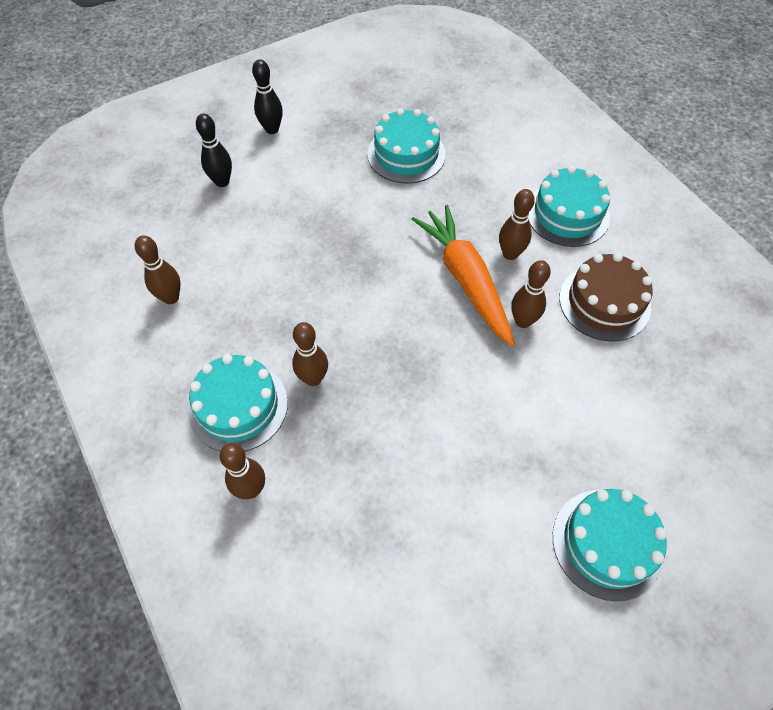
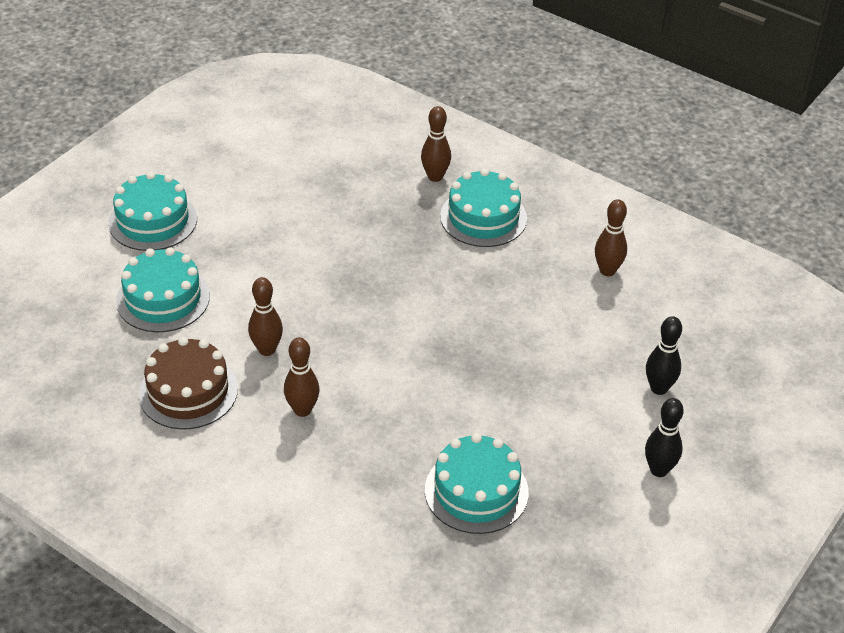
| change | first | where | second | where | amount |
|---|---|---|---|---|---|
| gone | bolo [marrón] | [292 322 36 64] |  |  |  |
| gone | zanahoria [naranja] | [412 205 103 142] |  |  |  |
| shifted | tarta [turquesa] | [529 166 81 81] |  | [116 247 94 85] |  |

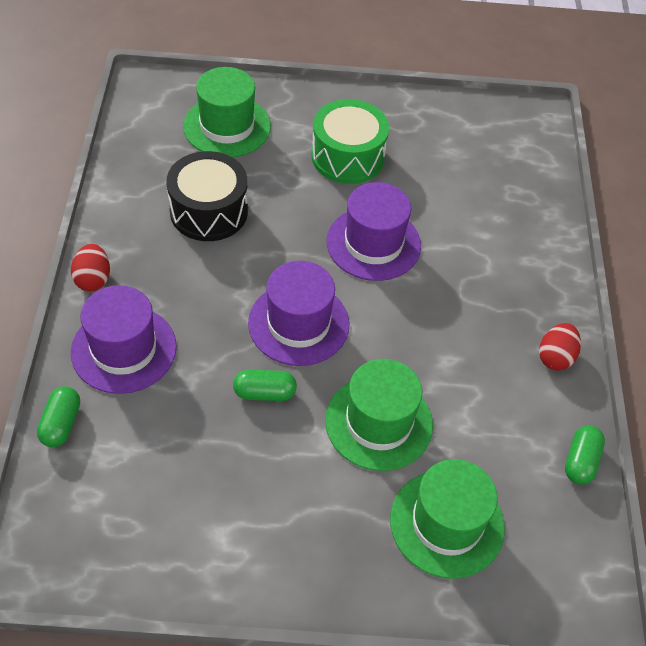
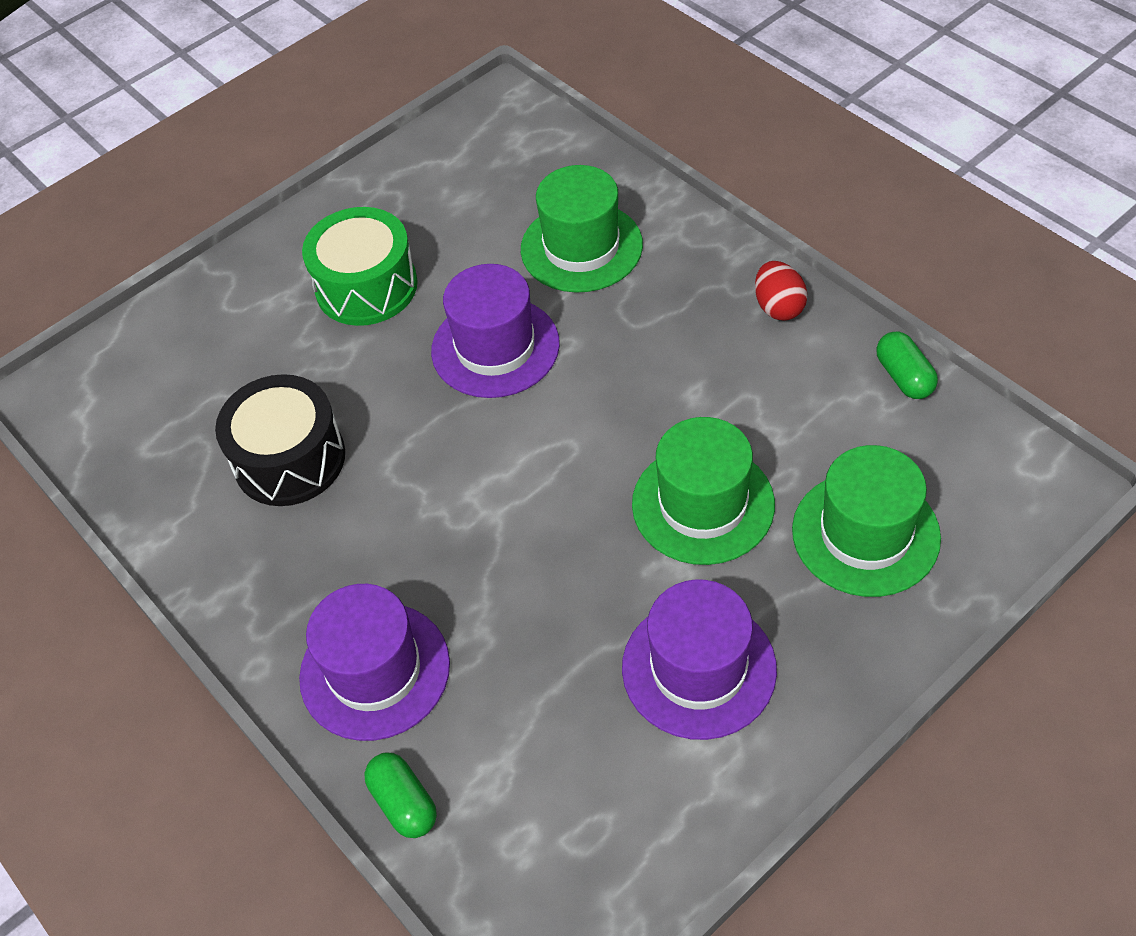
| change | first | where | second | where | amount |
|---|---|---|---|---|---|
| gone | huevo [rojo] | [71 244 39 47] |  |  |  |
| gone | cápsula [verde] | [233 370 64 31] |  |  |  |
| shifted | sombrero [verde] | [183 67 88 90] |  | [521 165 122 128] |  |
| shifted | sombrero [morado] | [248 261 101 105] |  | [622 580 155 160] |  |

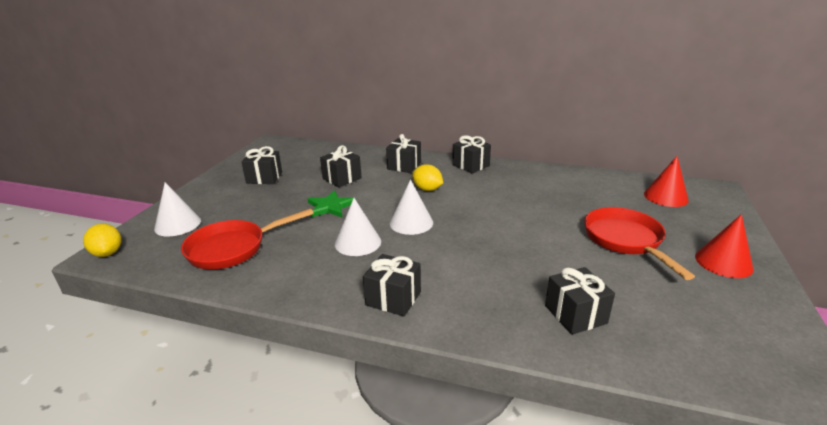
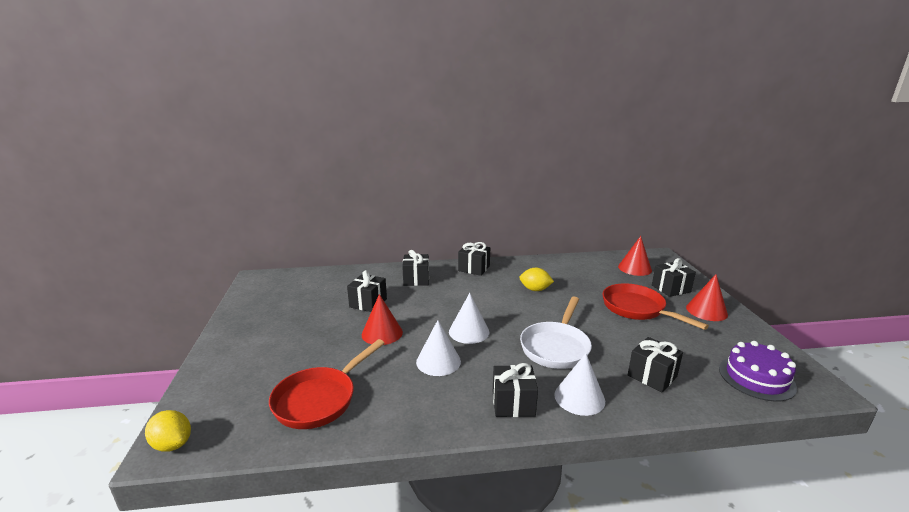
| change | first | where | second | where | amount |
|---|---|---|---|---|---|
| new |  |  | sartén [blanco] | [520 297 72 72] |  |
| new |  |  | tarta [morado] | [719 341 78 61] |  |
| shifted | cono [blanco] | [154 182 47 54] |  | [554 353 51 63] |  |
| shifted | regalo [negro] | [241 146 41 38] |  | [652 258 44 39] |  |
| shifted | limón [amarillo] | [412 164 31 27] |  | [519 268 35 23] |  |
| swapped | estrella [verde] | [307 190 49 28] | cono [rojo] | [362 294 41 51] |  |

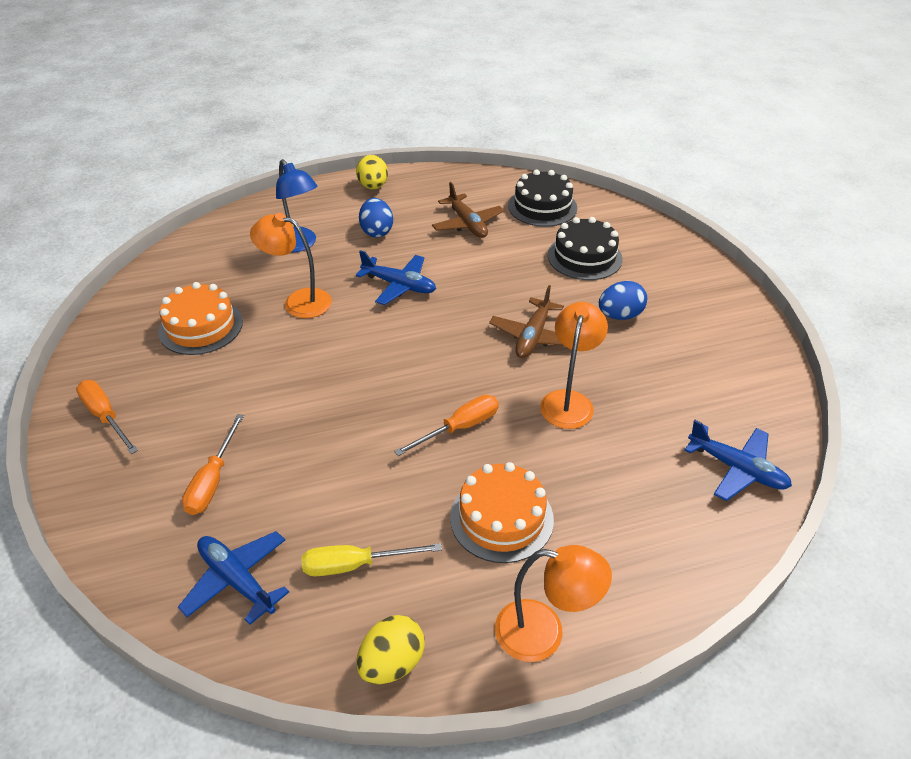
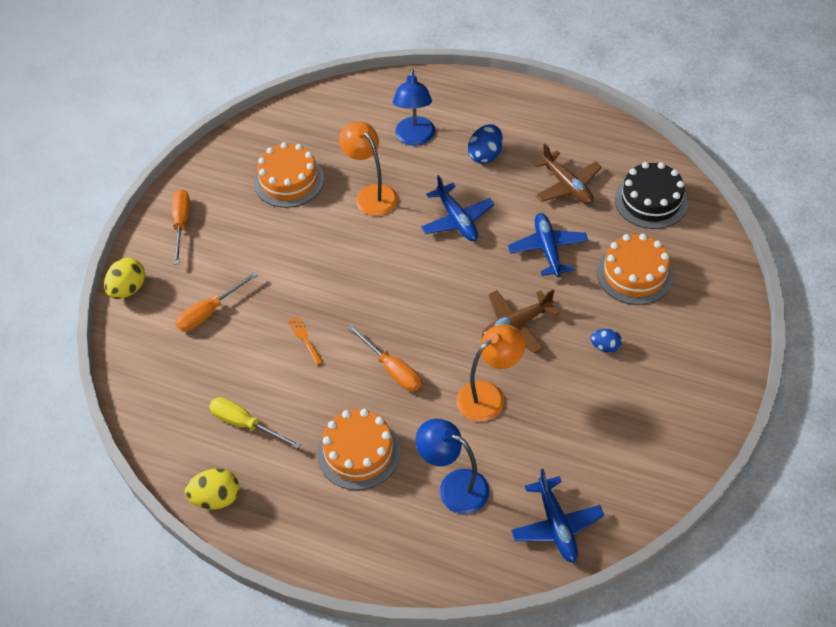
| change | first | where | second | where | amount |
|---|---|---|---|---|---|
| gone | lámpara [naranja] | [495 545 117 117] |  |  |  |
| new |  |  | tenedor [naranja] | [287 315 36 50] |  |
| new |  |  | lámpara [azul] | [416 419 74 95] |  |
| shifted | avión [azul] | [178 531 111 94] |  | [508 213 80 64] |  |
| shifted | huevo [amarillo] | [356 155 32 35] |  | [104 258 41 41] |  |
| repainted | tarta [negro] | [547 217 76 63] | tarta [naranja] | [597 234 76 71] |  |
| rotated | destornillador [naranja] | [394 395 105 61] |  | [348 325 73 66] | 45 degrees clockwise |
| rotated | avión [marrón] | [432 182 72 56] |  | [533 144 69 60] | 45 degrees counterclockwise |
| scaled | huevo [azul] | [599 281 48 39] |  | [590 329 32 24] | x0.63 |

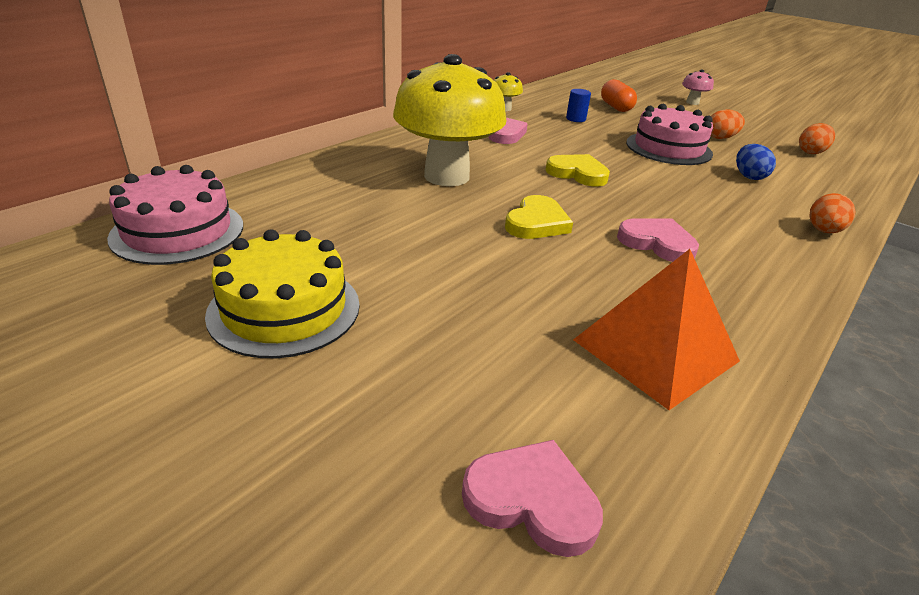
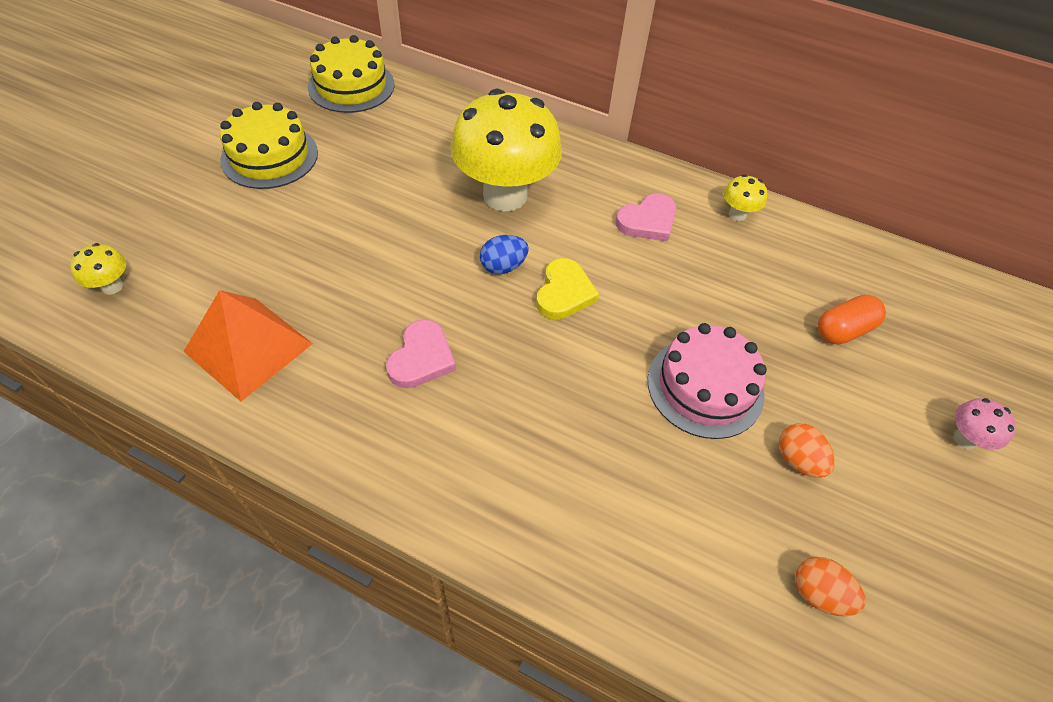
| change | first | where | second | where | amount |
|---|---|---|---|---|---|
| gone | corazón [amarillo] | [505 195 68 44] |  |  |  |
| gone | cilindro [azul] | [566 89 25 33] |  |  |  |
| gone | huevo [naranja] | [809 193 47 40] |  |  |  |
| shifted | huevo [azul] | [736 144 40 36] |  | [480 235 49 39] |  |
| swapped | corazón [rosa] | [462 440 141 117] | seta [amarillo] | [70 243 56 52] |  |
| repainted | tarta [rosa] | [107 165 136 100] | tarta [amarillo] | [308 35 87 78] |  |

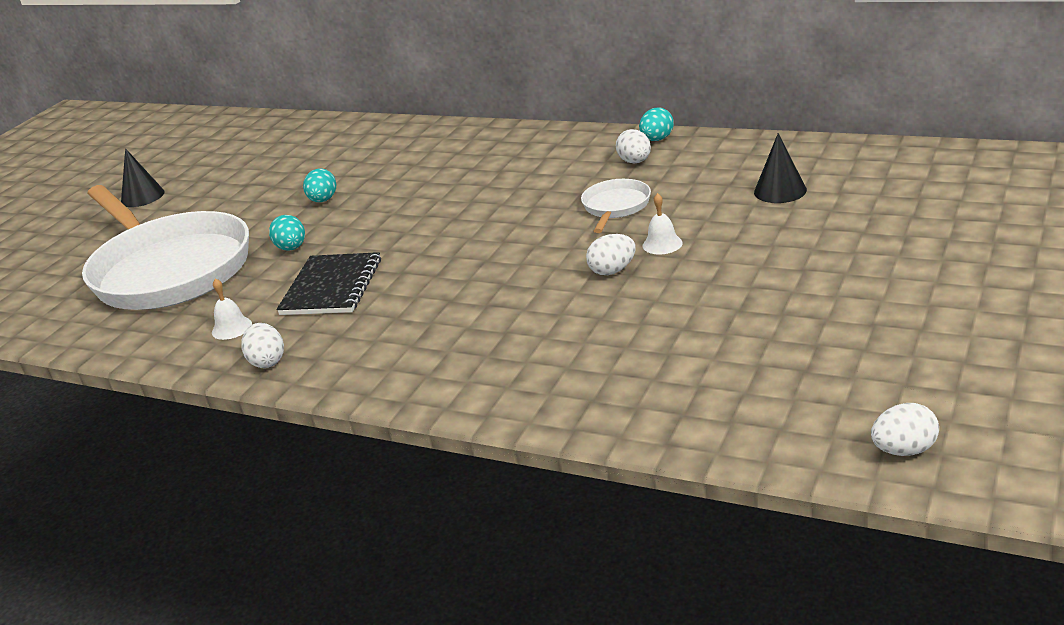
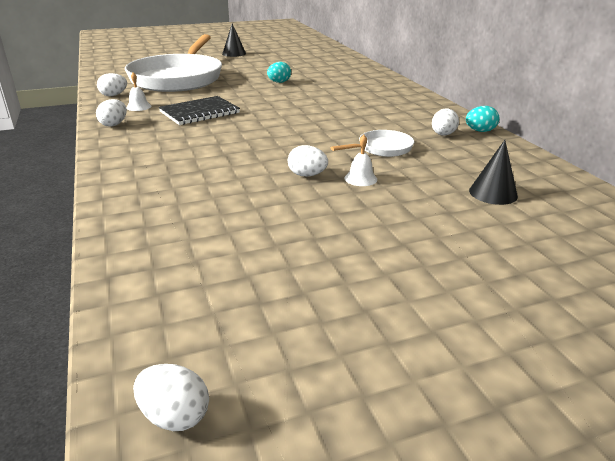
| change | first | where | second | where | amount |
|---|---|---|---|---|---|
| gone | huevo [turquesa] | [269 215 36 36] |  |  |  |
| new |  |  | huevo [blanco] | [97 73 30 23] |  |

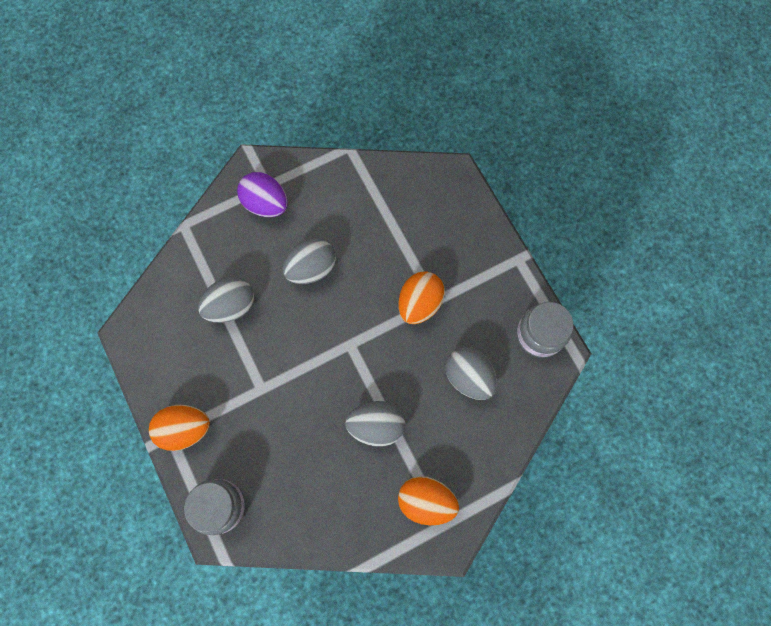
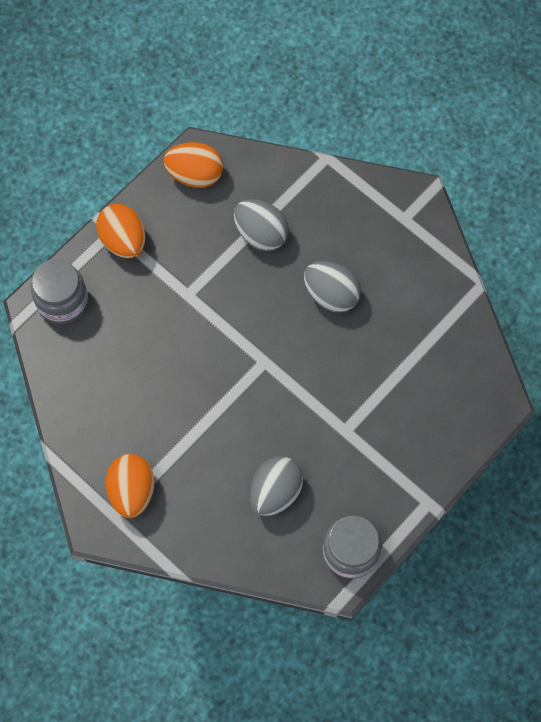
| change | first | where | second | where | amount |
|---|---|---|---|---|---|
| gone | huevo [morado] | [237 172 51 45] |  |  |  |
| gone | huevo [gris] | [345 401 60 46] |  |  |  |
| shifted | huevo [naranja] | [398 271 47 53] |  | [164 142 59 46] |  |

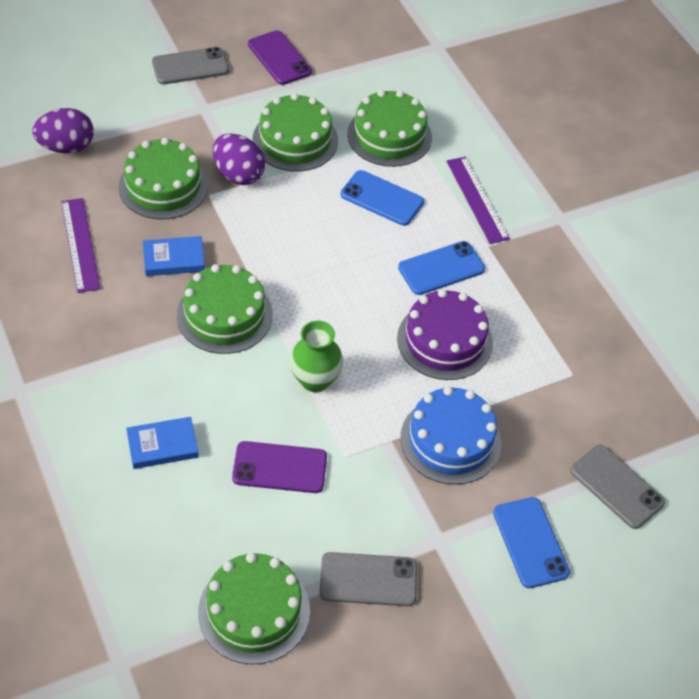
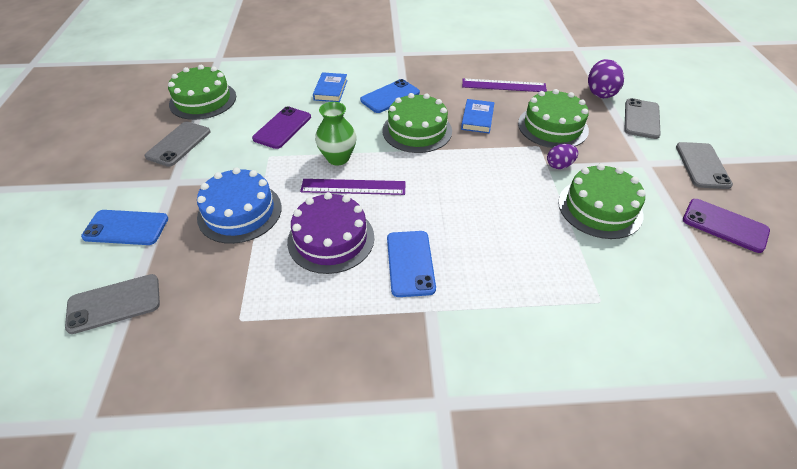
| change | first | where | second | where | amount |
|---|---|---|---|---|---|
| gone | tarta [verde] | [347 90 85 77] |  |  |  |
| new |  |  | móvil [gris] | [624 98 37 41] |  |
| shifted | móvil [azul] | [341 170 83 56] |  | [360 79 60 34] |  |
| shifted | regla [morado] | [446 157 64 87] |  | [300 179 106 16] |  |
| rotated | móvil [morado] | [248 30 64 55] |  | [683 199 87 54] | 45 degrees clockwise |
| scaled | huevo [morado] | [213 133 52 52] |  | [547 144 31 25] | x0.62 |

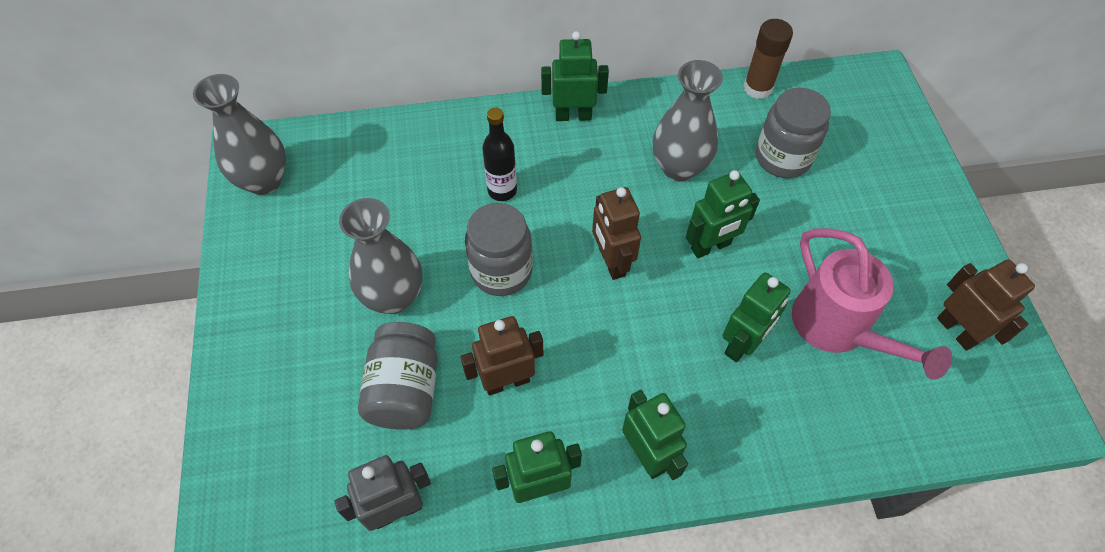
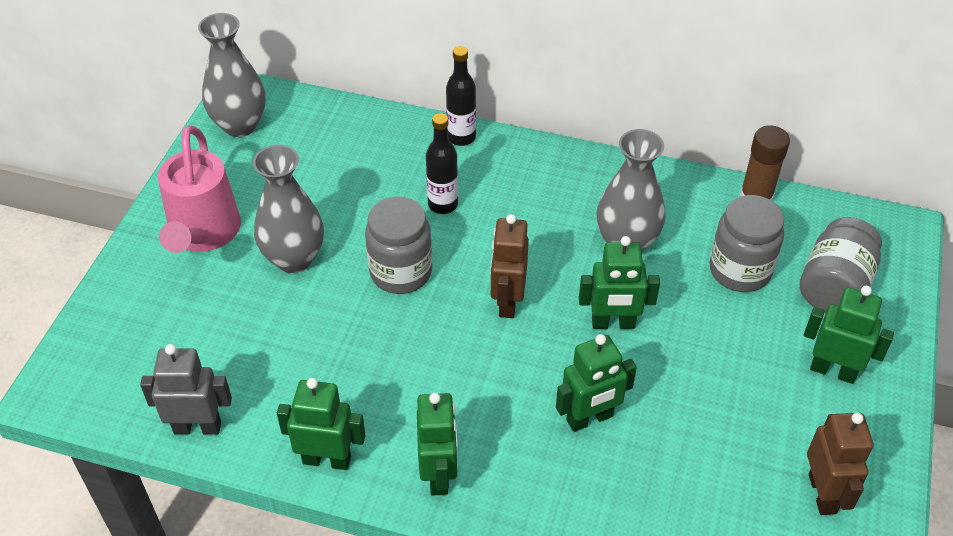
| change | first | where | second | where | amount |
|---|---|---|---|---|---|
| gone | robot [marrón] | [460 316 83 79] |  |  |  |
| new |  |  | botella [negro] | [446 46 30 100] |  |
| shifted | tarro [gris] | [358 322 79 108] |  | [800 217 82 96] |  |
| shifted | robot [verde] | [541 31 68 90] |  | [804 286 90 98] |  |
| shifted | regadera [rosa] | [792 228 160 152] |  | [158 125 83 128] |  |

